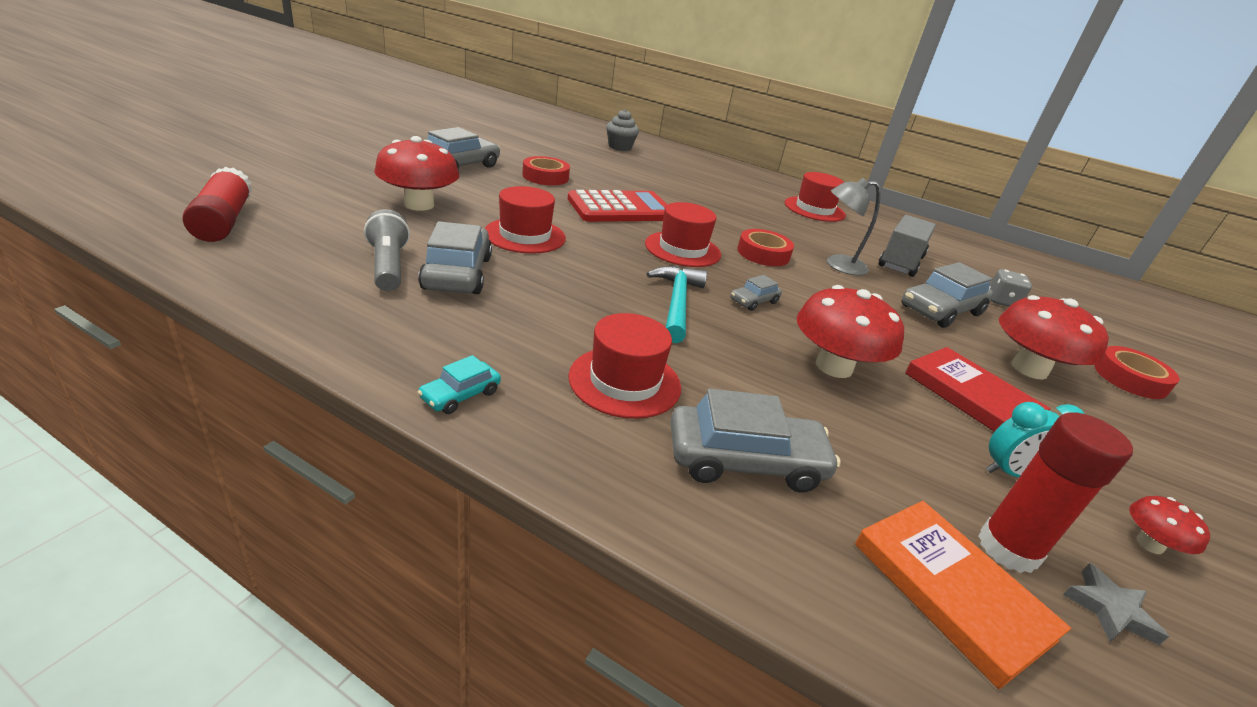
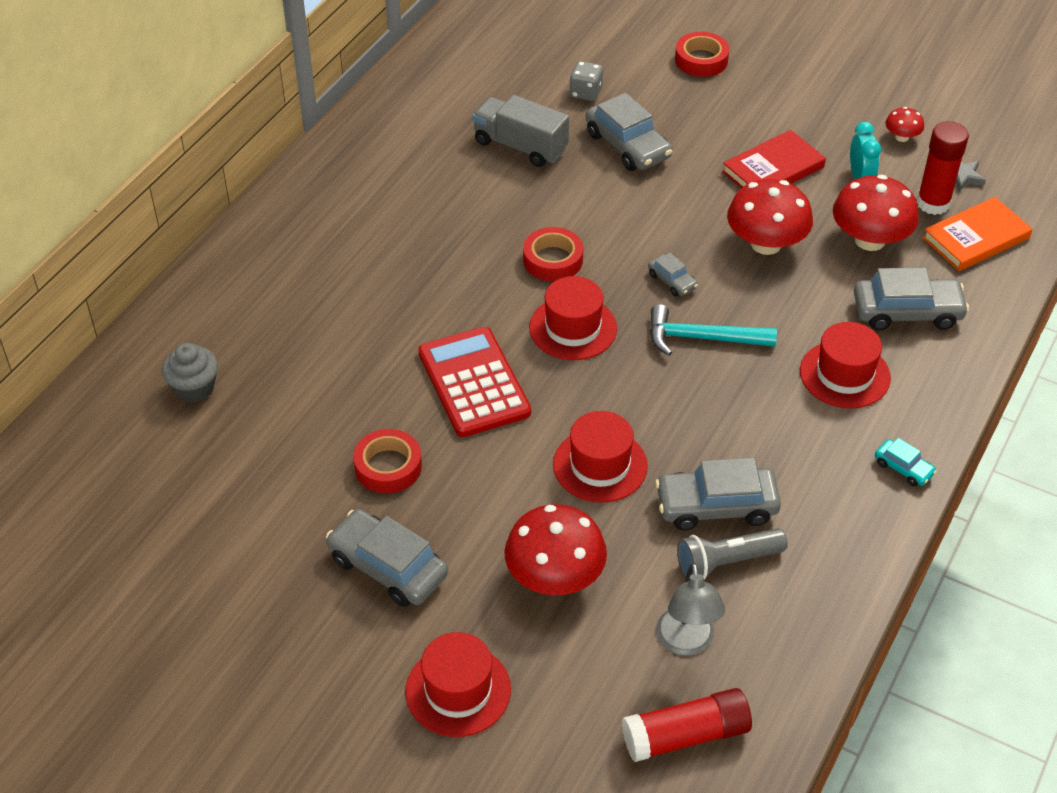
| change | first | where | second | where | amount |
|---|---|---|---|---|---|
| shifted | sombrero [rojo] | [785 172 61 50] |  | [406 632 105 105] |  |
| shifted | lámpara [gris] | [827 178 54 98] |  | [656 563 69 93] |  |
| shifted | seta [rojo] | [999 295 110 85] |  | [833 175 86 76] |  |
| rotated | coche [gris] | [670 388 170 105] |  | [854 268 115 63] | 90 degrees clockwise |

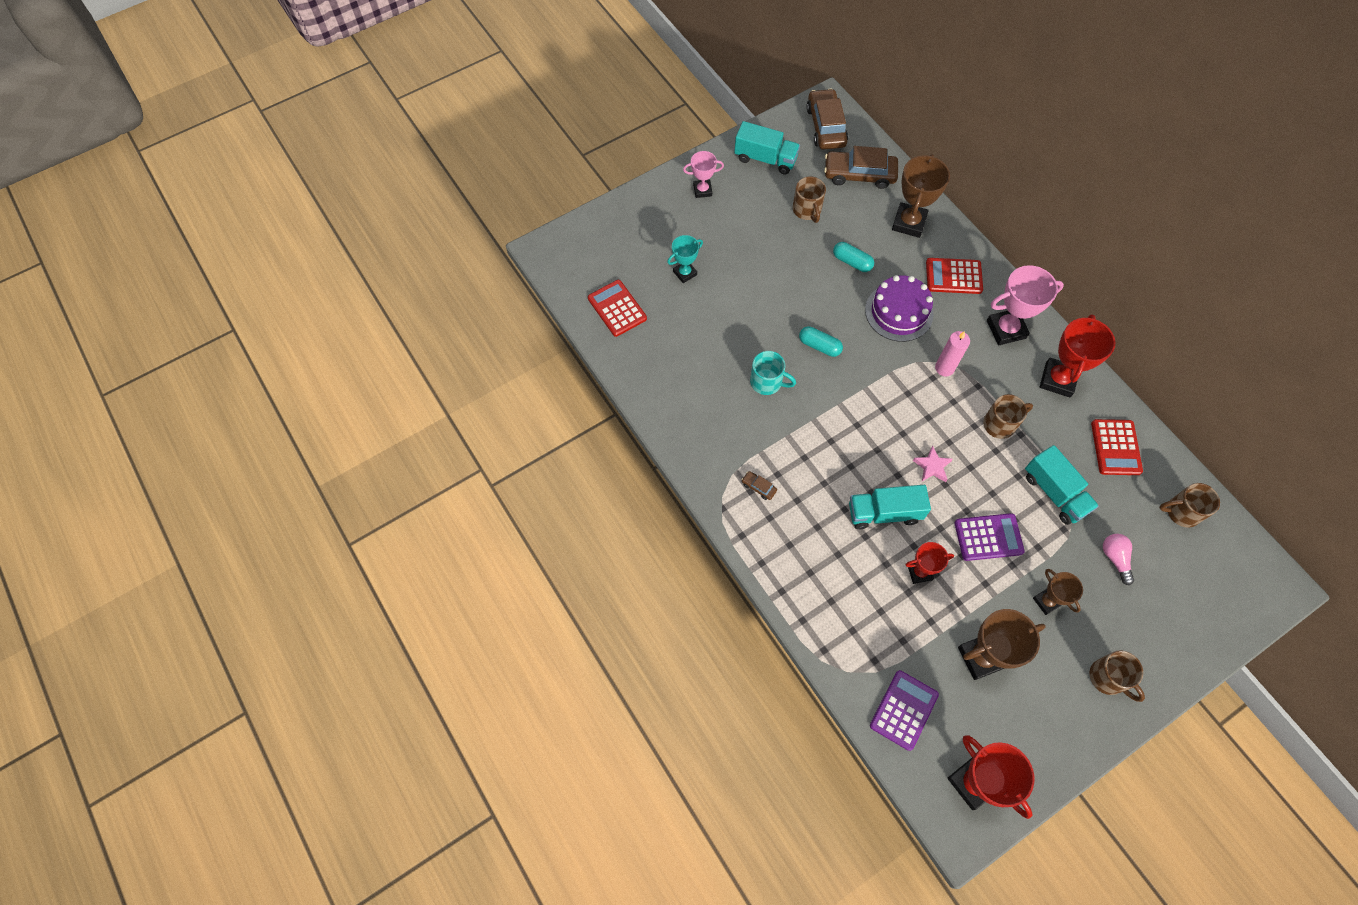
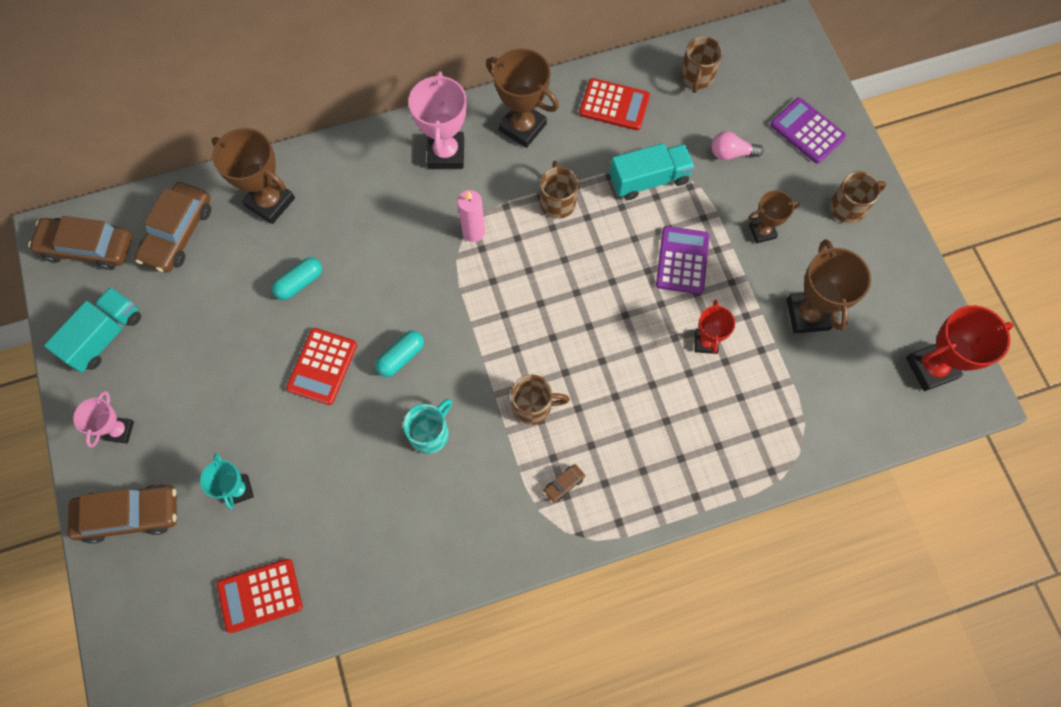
| change | first | where | second | where | amount |
|---|---|---|---|---|---|
| gone | camión [turquesa] | [849 485 82 44] |  |  |  |
| gone | tarta [morado] | [865 275 69 67] |  |  |  |
| gone | estrella [rosa] | [913 446 40 36] |  |  |  |
| new |  |  | coche [marrón] | [68 484 109 60] |  |
| shifted | taza [marrón] | [793 176 33 47] |  | [511 375 59 50] |  |
| shifted | calculadora [morado] | [870 670 69 81] |  | [770 98 76 66] |  |
| shifted | calculadora [rojo] | [926 258 57 36] |  | [286 328 71 77] |  |
| repainted | trofeo [rojo] | [1040 314 75 83] | trofeo [marrón] | [486 48 73 100] |  |

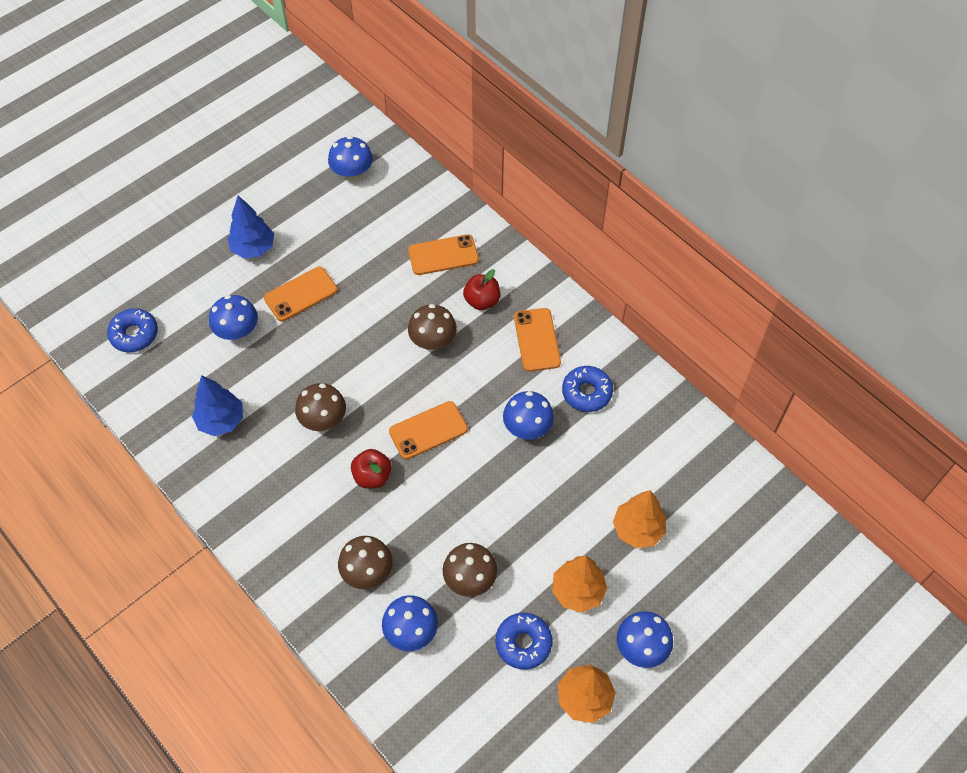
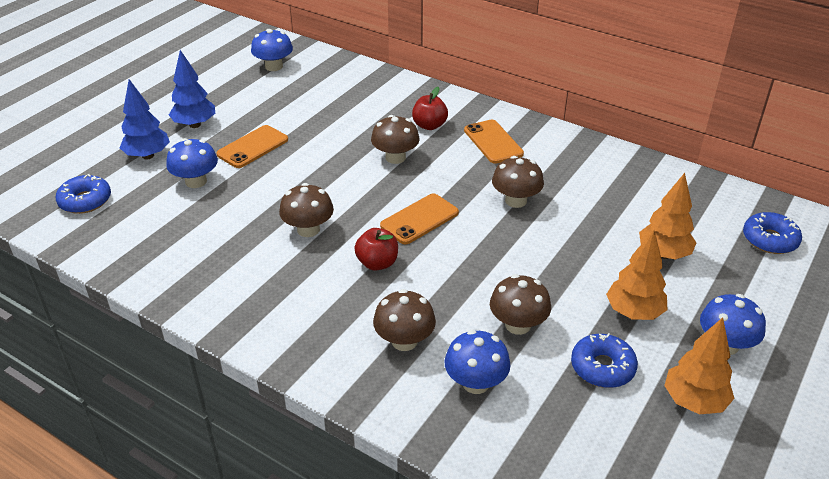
| change | first | where | second | where | amount |
|---|---|---|---|---|---|
| gone | móvil [naranja] | [408 234 71 41] |  |  |  |
| shifted | árbol [azul] | [192 375 51 61] |  | [120 79 50 80] |  |
| shifted | rosquilla [azul] | [562 366 51 46] |  | [743 212 59 42] |  |
| repainted | seta [azul] | [503 391 51 49] | seta [marrón] | [492 156 52 52] |  |

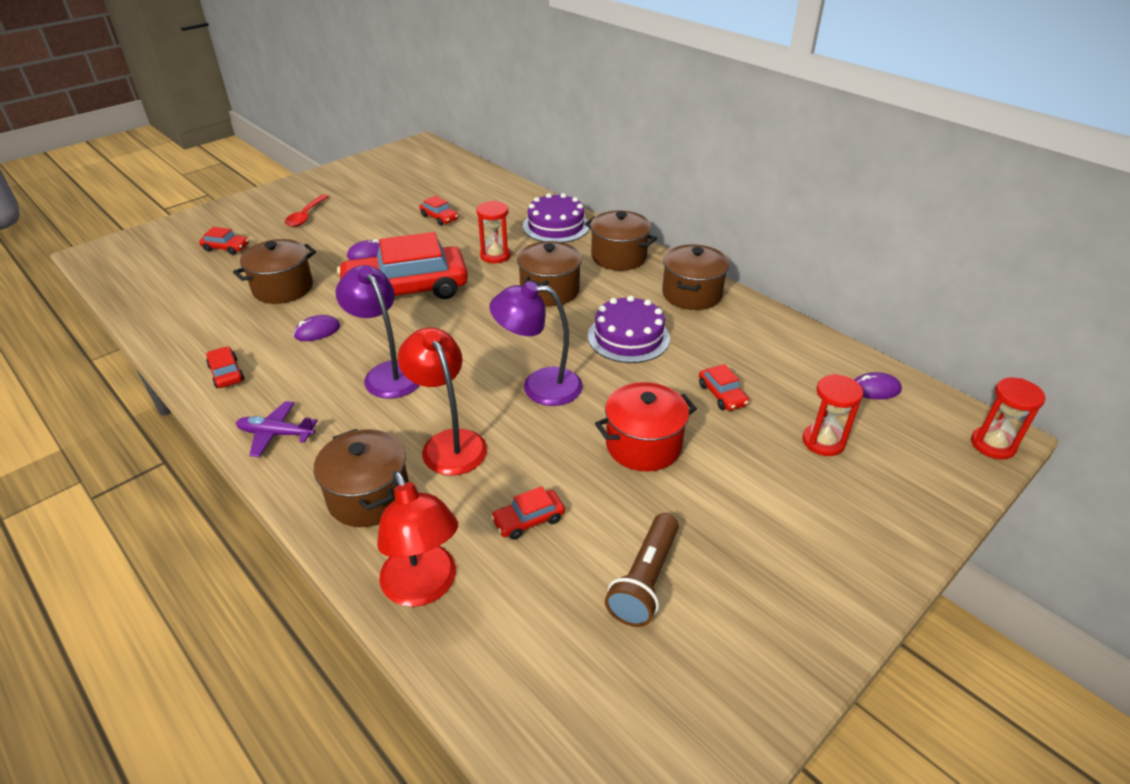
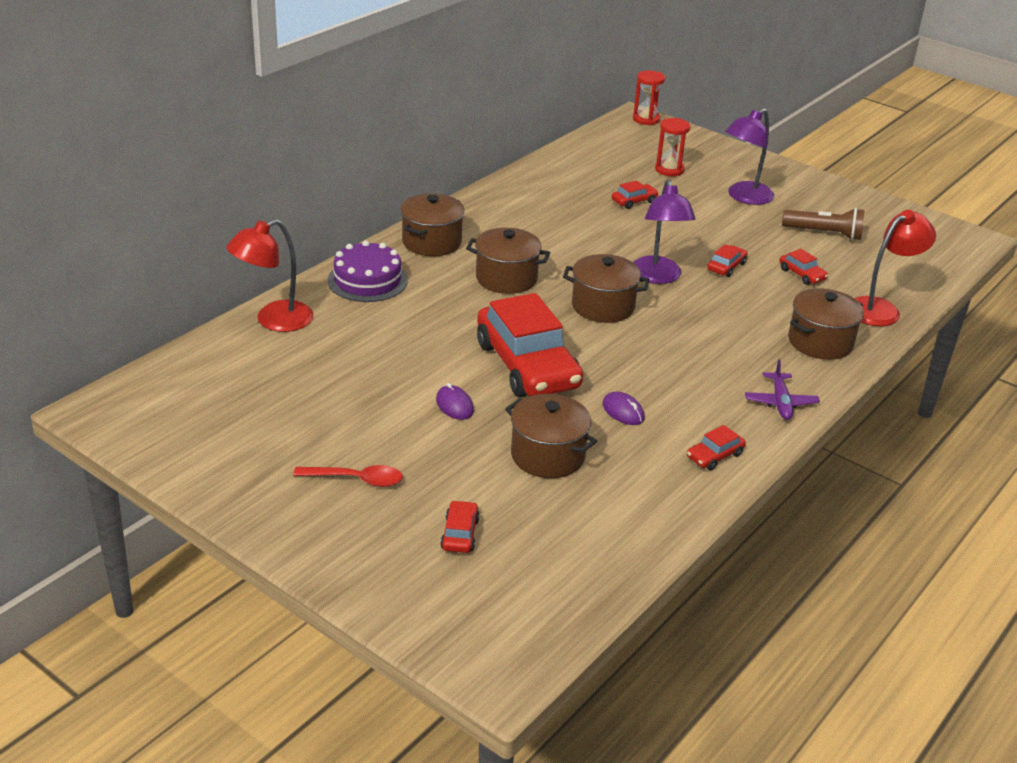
| change | first | where | second | where | amount |
|---|---|---|---|---|---|
| gone | reloj de arena [rojo] | [476 201 35 62] |  |  |  |
| gone | tarta [morado] | [588 295 82 68] |  |  |  |
| gone | olla [rojo] | [595 382 102 89] |  |  |  |
| gone | ratón [morado] | [854 372 48 28] |  |  |  |
| shifted | lámpara [morado] | [336 265 84 133] |  | [725 108 49 97] |  |
| shifted | lámpara [rojo] | [398 328 89 148] |  | [226 219 88 113] |  |
| shifted | coche [rojo] | [419 196 40 30] |  | [707 244 41 33] |  |
| shifted | olla [marrón] | [662 244 67 66] |  | [563 254 87 69] |  |

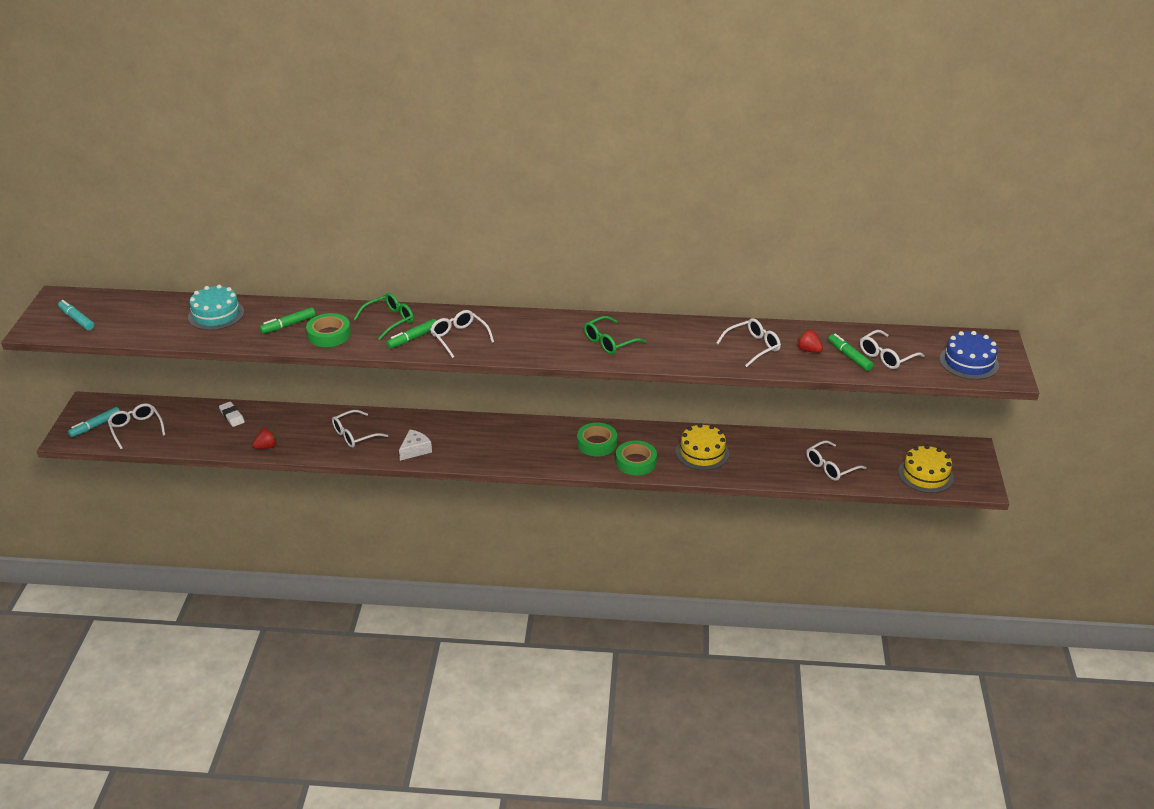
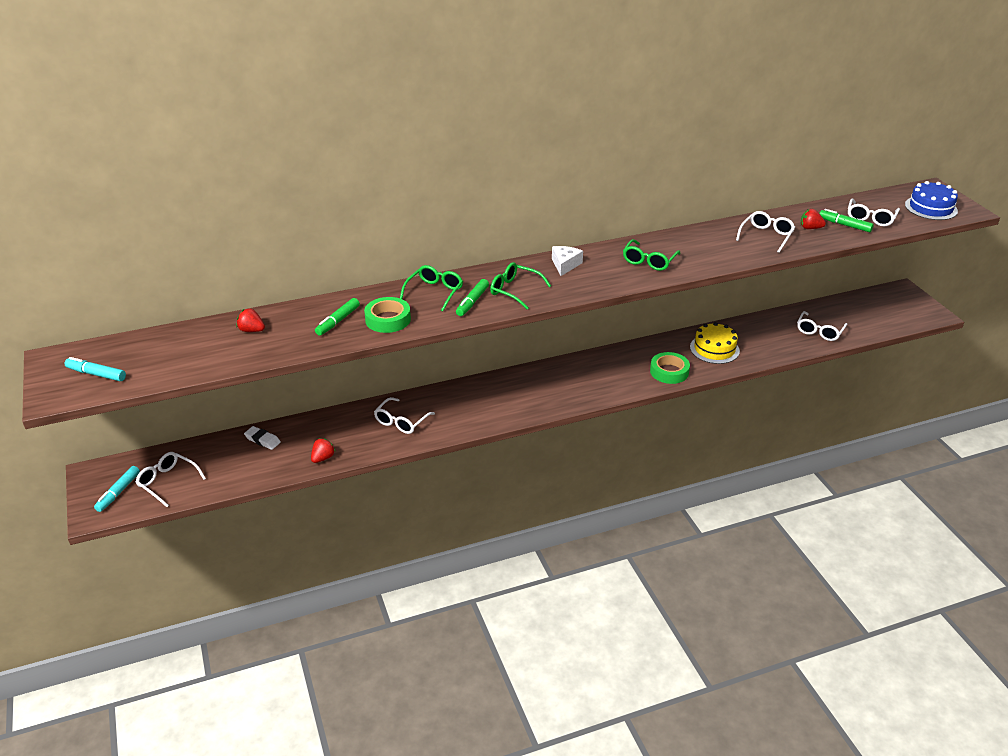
| change | first | where | second | where | amount |
|---|---|---|---|---|---|
| gone | cinta adhesiva [verde] | [577 422 40 35] |  |  |  |
| gone | tarta [amarillo] | [898 445 56 48] |  |  |  |
| shifted | queso [blanco] | [399 429 33 32] |  | [552 246 31 30] |  |
| swapped | tarta [turquesa] | [188 285 56 45] | fresa [rojo] | [236 309 29 23] |  |
| repainted | gafas [blanco] | [430 310 64 48] | gafas [verde] | [490 262 61 47] |  |

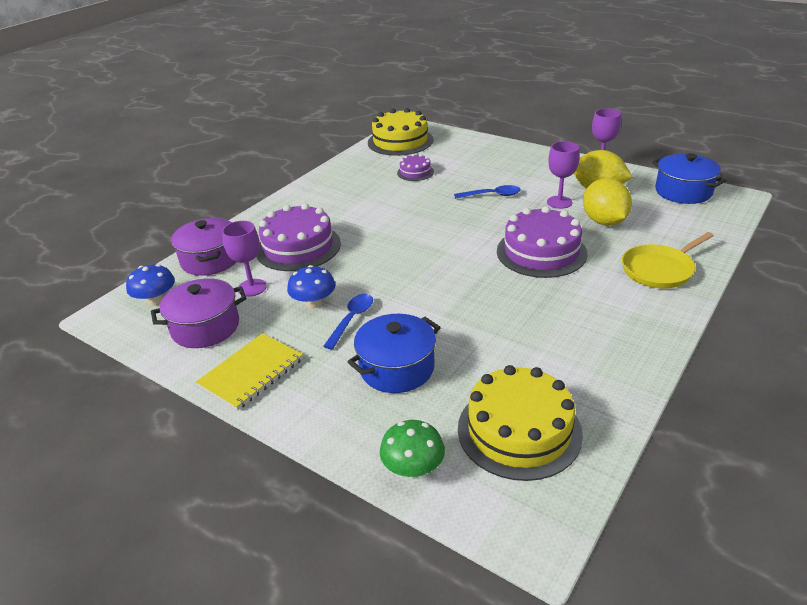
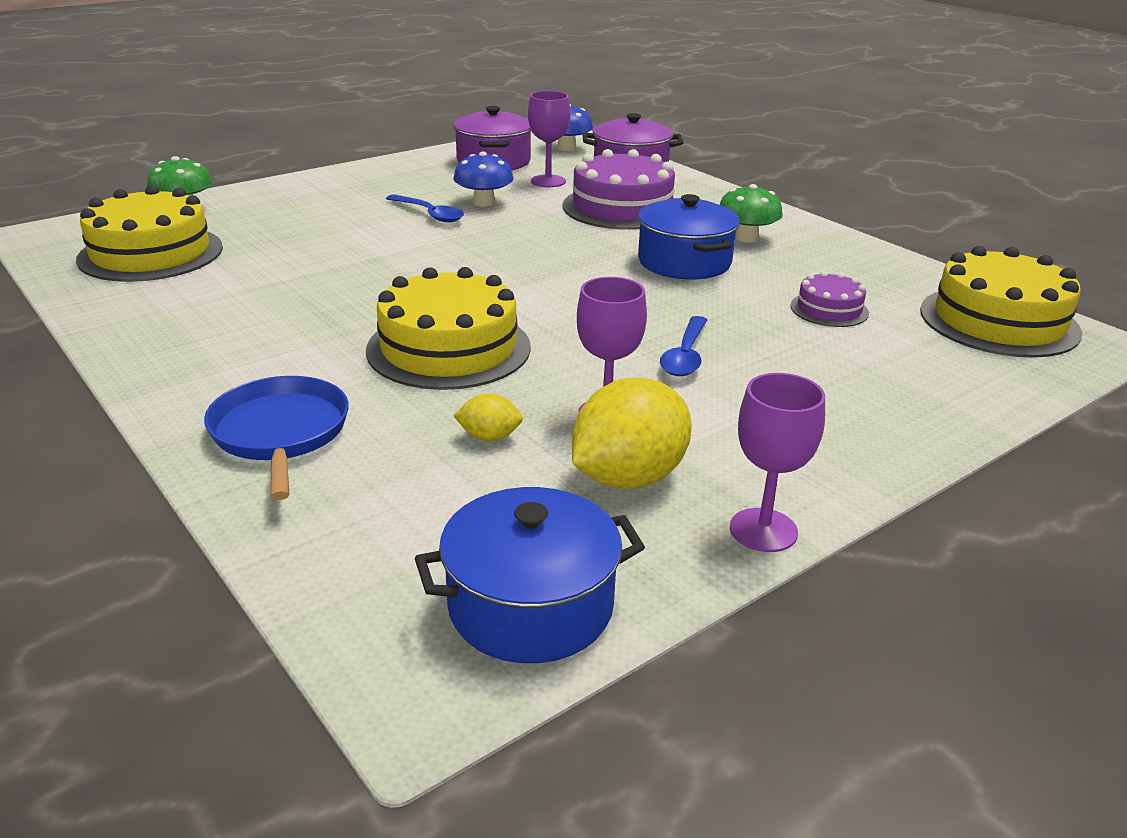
| change | first | where | second | where | amount |
|---|---|---|---|---|---|
| gone | cuaderno [amarillo] | [196 333 107 77] |  |  |  |
| new |  |  | seta [verde] | [720 184 63 59] |  |
| shifted | olla [azul] | [348 314 93 79] |  | [638 194 102 86] |  |
| repainted | tarta [morado] | [497 206 90 72] | tarta [amarillo] | [366 267 165 123] |  |
| repainted | sartén [amarillo] | [622 232 92 57] | sartén [azul] | [204 376 145 124] |  |
| scaled | limón [amarillo] | [583 178 49 48] |  | [453 393 70 48] | x0.47 |

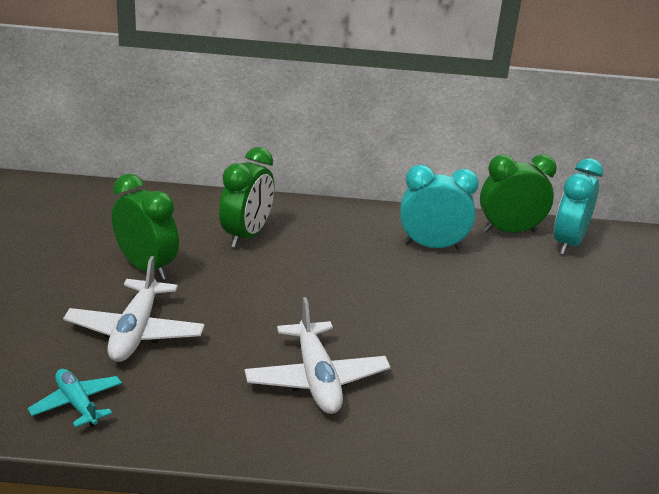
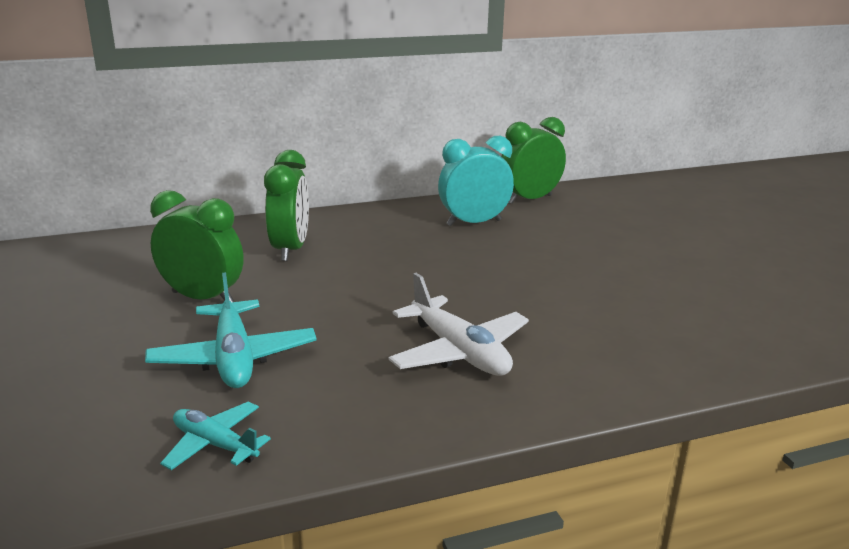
| change | first | where | second | where | amount |
|---|---|---|---|---|---|
| gone | despertador [turquesa] | [554 158 49 97] |  |  |  |
| repainted | avión [blanco] | [63 256 142 106] | avión [turquesa] | [145 272 172 116] |  |

